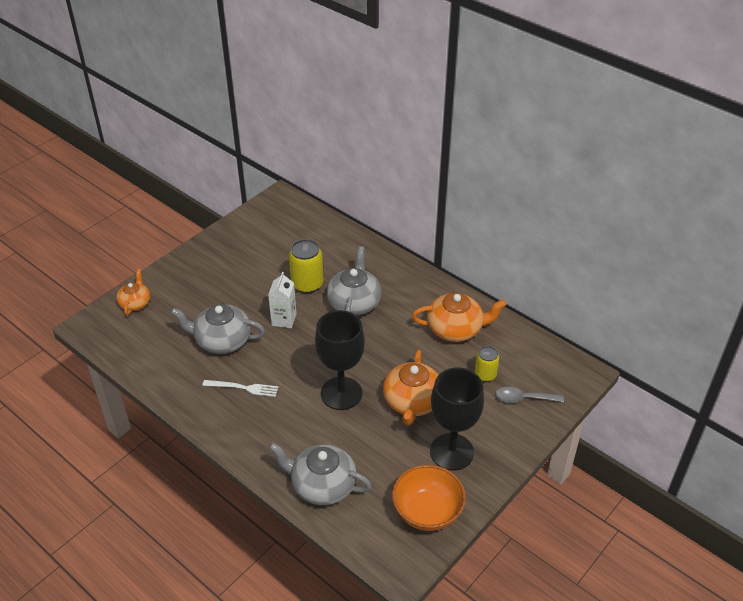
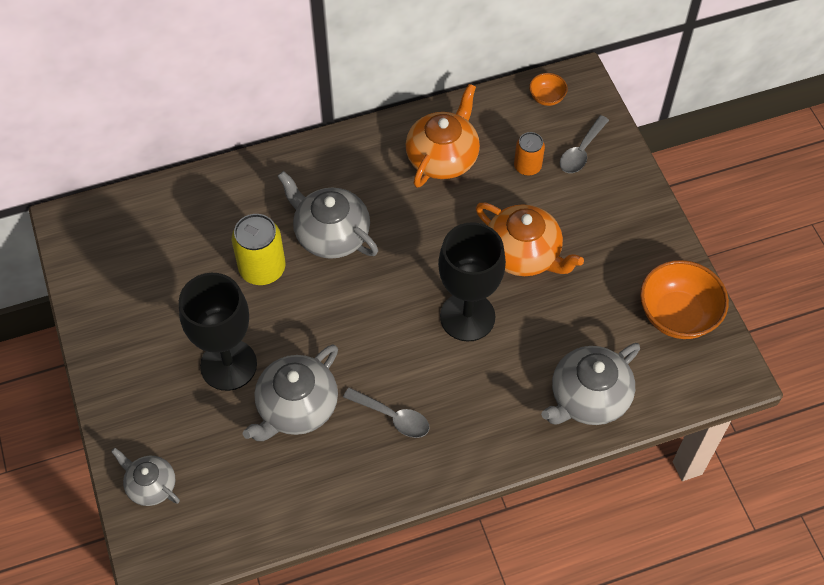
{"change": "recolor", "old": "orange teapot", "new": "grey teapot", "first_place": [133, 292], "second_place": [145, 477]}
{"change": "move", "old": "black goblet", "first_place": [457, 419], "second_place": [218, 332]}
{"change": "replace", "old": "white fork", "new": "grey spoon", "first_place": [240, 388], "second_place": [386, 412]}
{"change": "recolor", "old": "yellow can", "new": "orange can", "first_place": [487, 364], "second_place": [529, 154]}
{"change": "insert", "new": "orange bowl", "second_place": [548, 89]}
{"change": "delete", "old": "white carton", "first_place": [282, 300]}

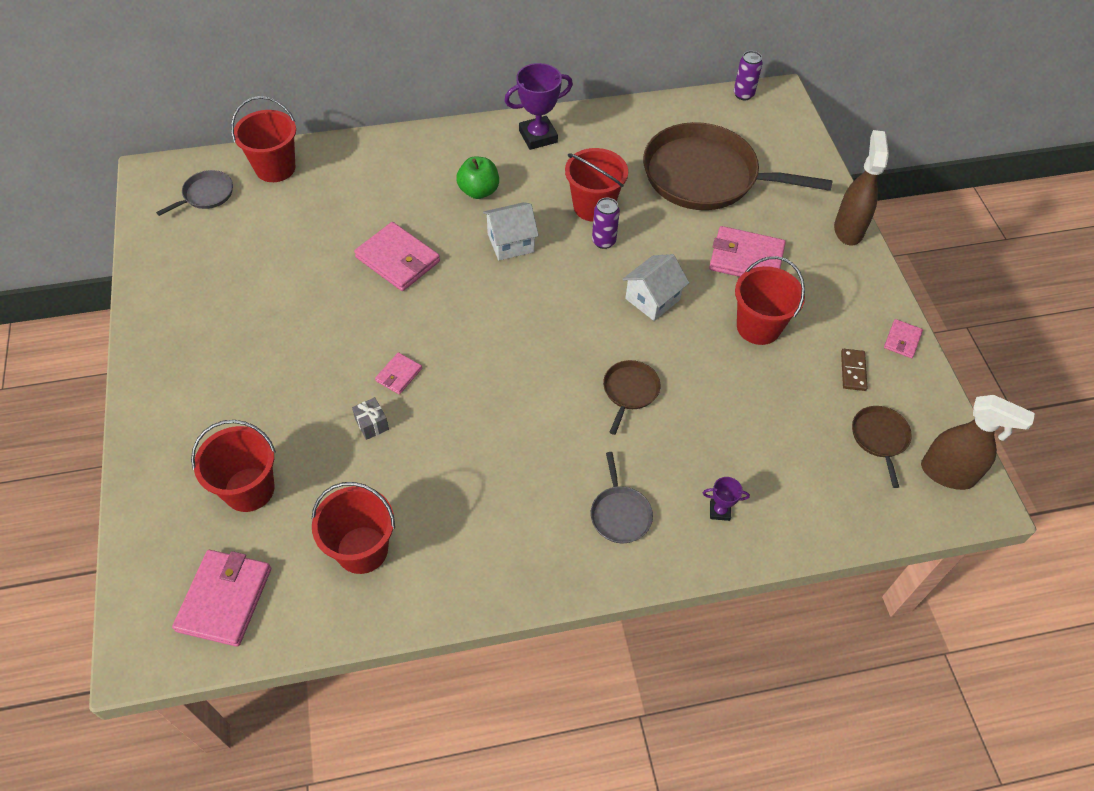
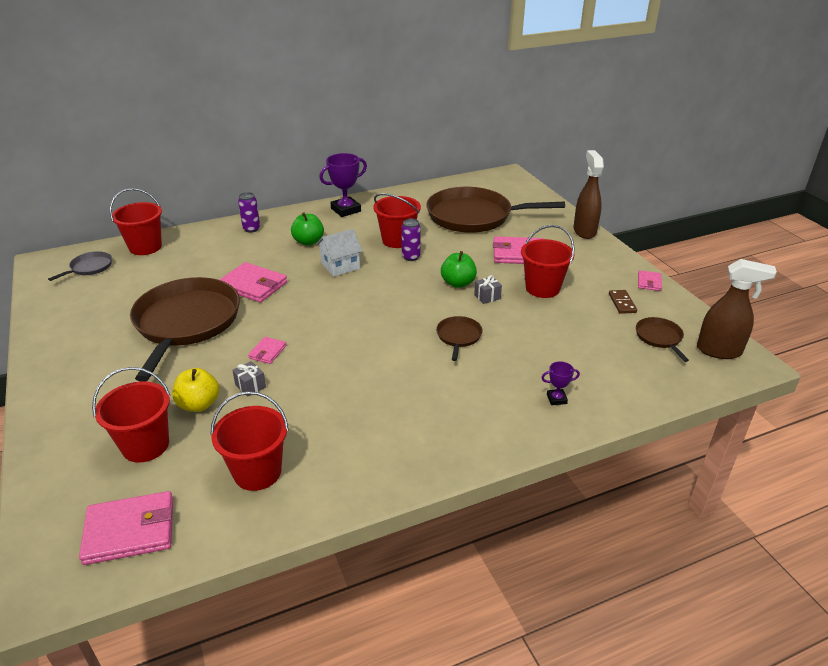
{"change": "rotate", "old": "pink wallet", "first_place": [221, 598], "second_place": [126, 528], "degrees": 75}
{"change": "insert", "new": "brown pan", "second_place": [185, 329]}
{"change": "insert", "new": "yellow apple", "second_place": [196, 390]}
{"change": "move", "old": "purple can", "first_place": [748, 75], "second_place": [249, 212]}
{"change": "replace", "old": "white house", "new": "green apple", "first_place": [656, 287], "second_place": [459, 269]}
{"change": "insert", "new": "grey gift", "second_place": [488, 289]}
{"change": "delete", "old": "grey pan", "first_place": [622, 497]}

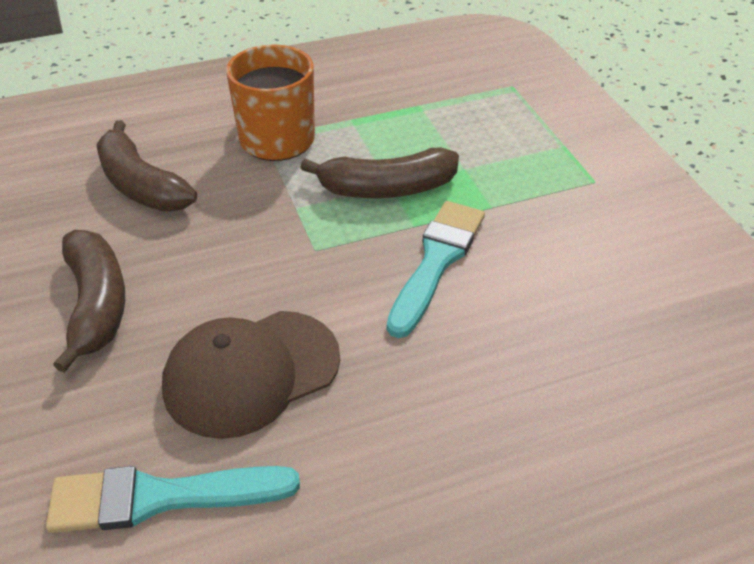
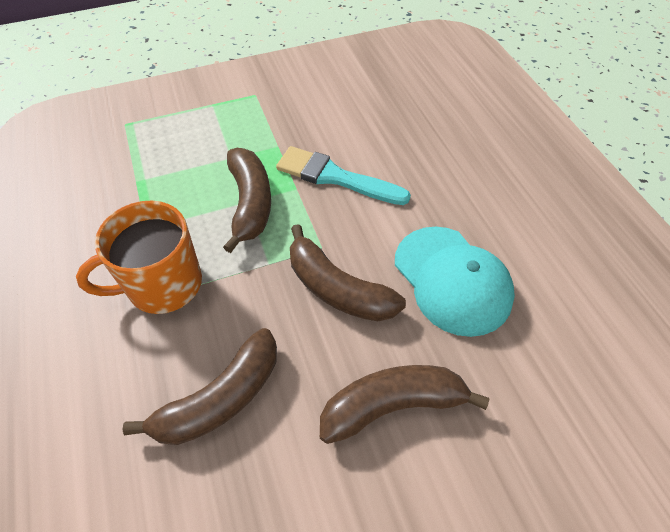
{"change": "insert", "new": "brown banana", "second_place": [348, 272]}
{"change": "recolor", "old": "brown cap", "new": "turquoise cap", "first_place": [251, 375], "second_place": [455, 281]}
{"change": "delete", "old": "turquoise brush", "first_place": [173, 499]}

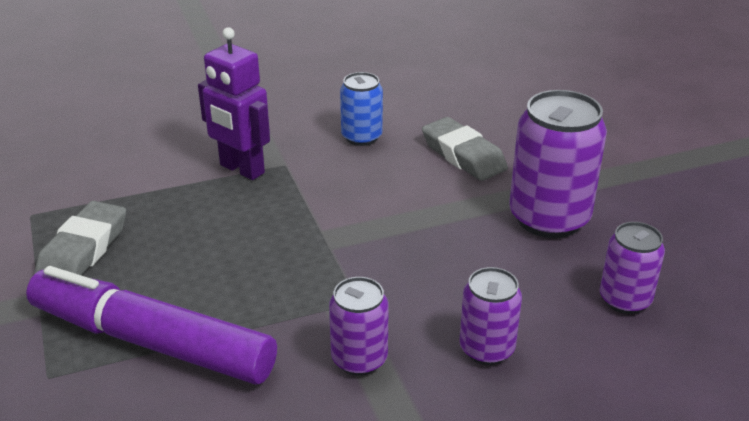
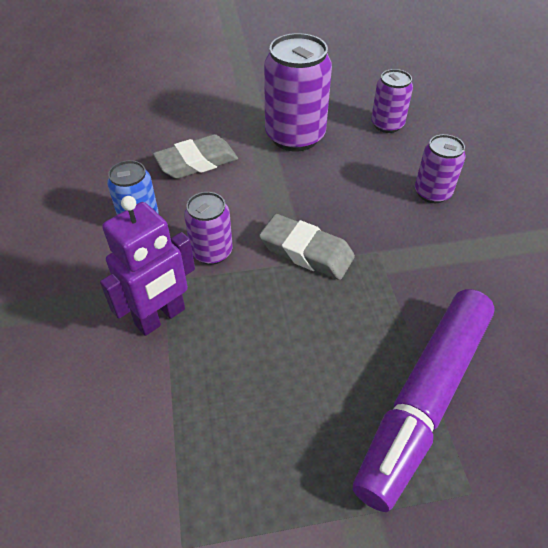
{"change": "move", "old": "purple can", "first_place": [359, 326], "second_place": [208, 228]}
{"change": "move", "old": "grey eraser", "first_place": [80, 238], "second_place": [307, 247]}

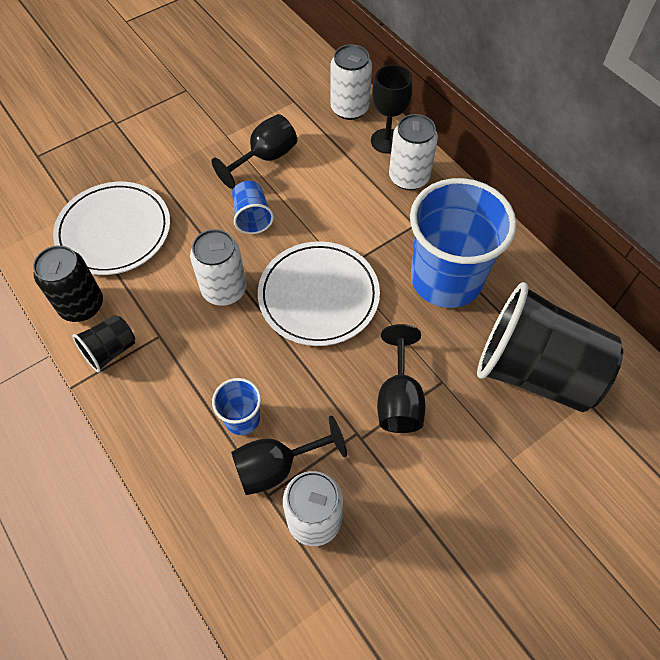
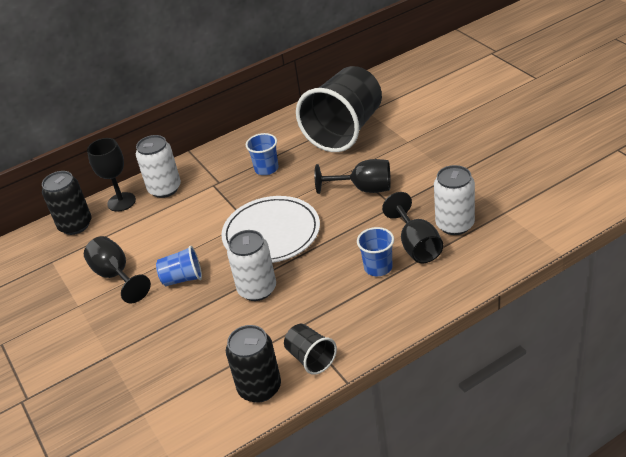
{"change": "recolor", "old": "white can", "new": "black can", "first_place": [351, 82], "second_place": [67, 203]}
{"change": "resize", "old": "blue cup", "first_place": [463, 243], "second_place": [262, 154], "factor": 0.44}
{"change": "delete", "old": "white plate", "first_place": [111, 228]}

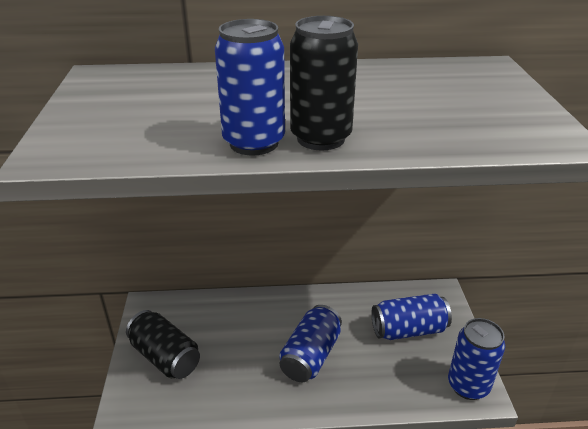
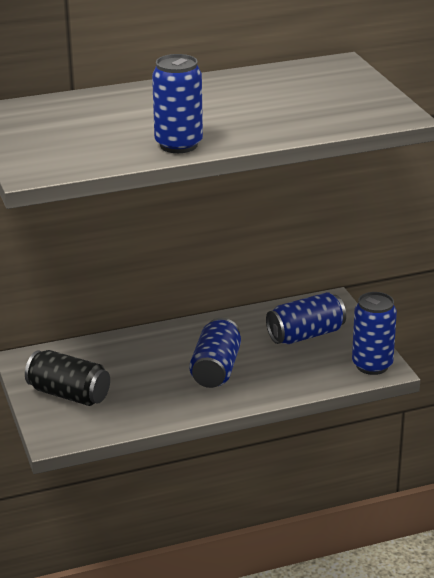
{"change": "delete", "old": "black can", "first_place": [324, 83]}

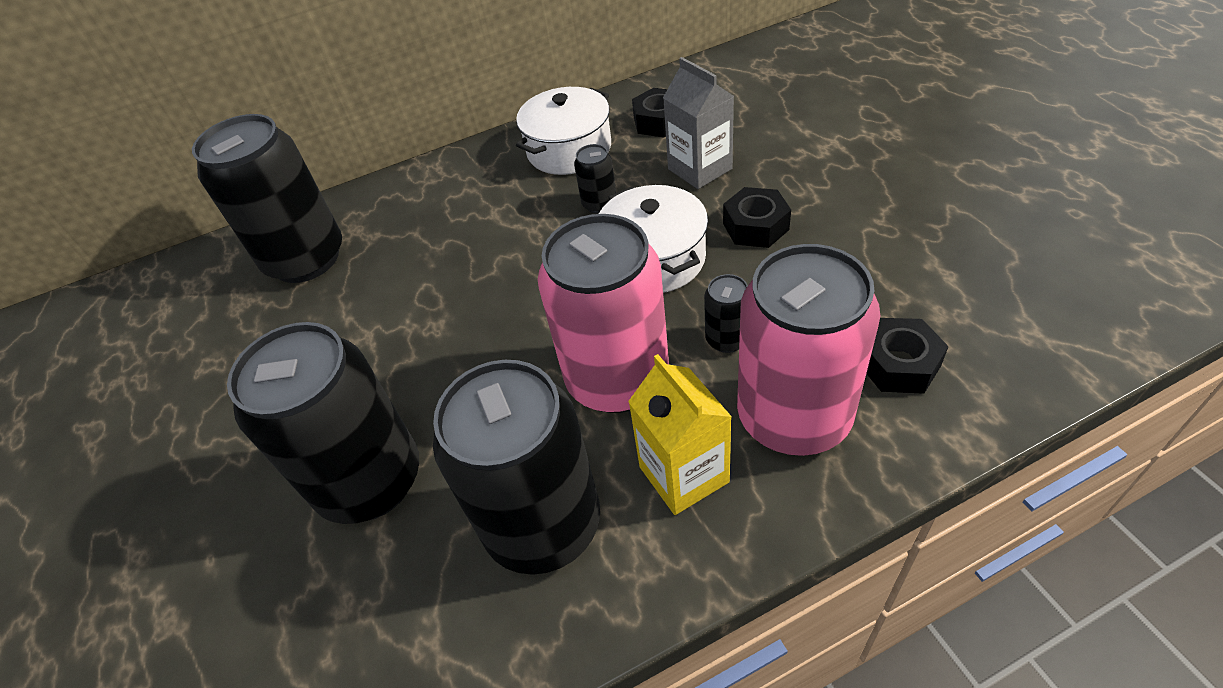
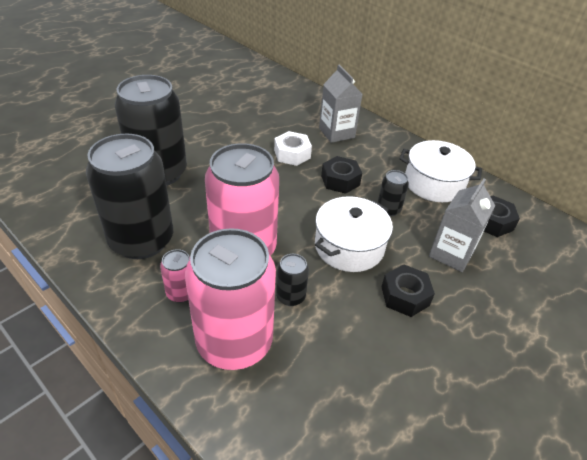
{"change": "replace", "old": "yellow carton", "new": "pink can", "first_place": [680, 434], "second_place": [175, 276]}
{"change": "insert", "new": "white nut", "second_place": [293, 148]}
{"change": "insert", "new": "grey carton", "second_place": [340, 104]}
{"change": "move", "old": "black nut", "first_place": [907, 356], "second_place": [341, 175]}
{"change": "delete", "old": "black can", "first_place": [267, 198]}

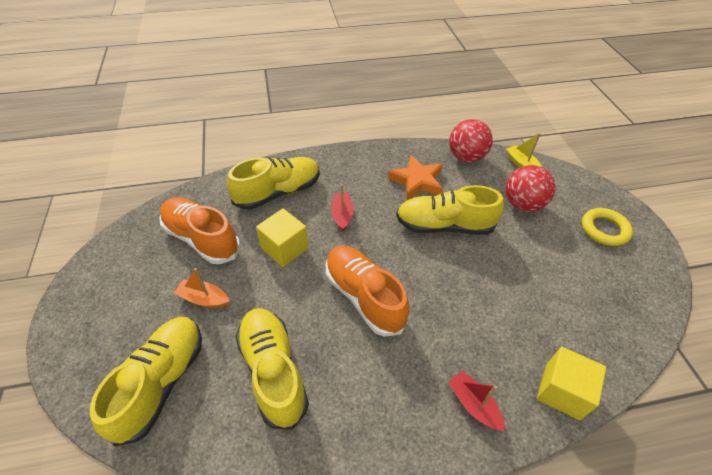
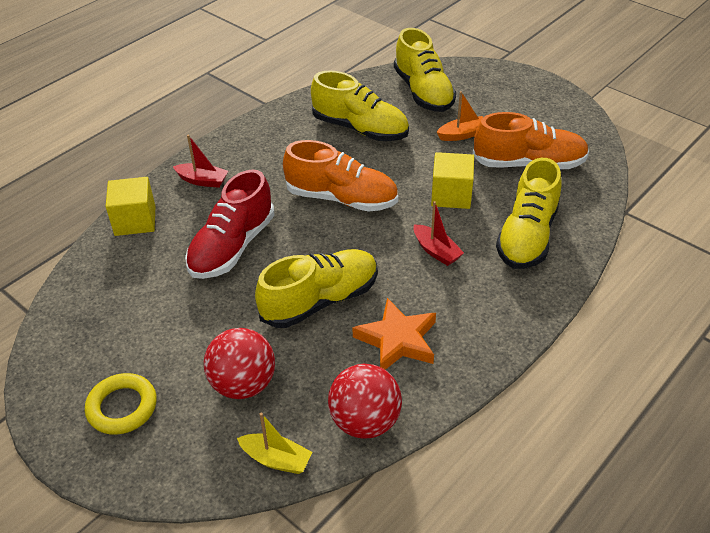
{"change": "insert", "new": "red shoe", "second_place": [230, 224]}

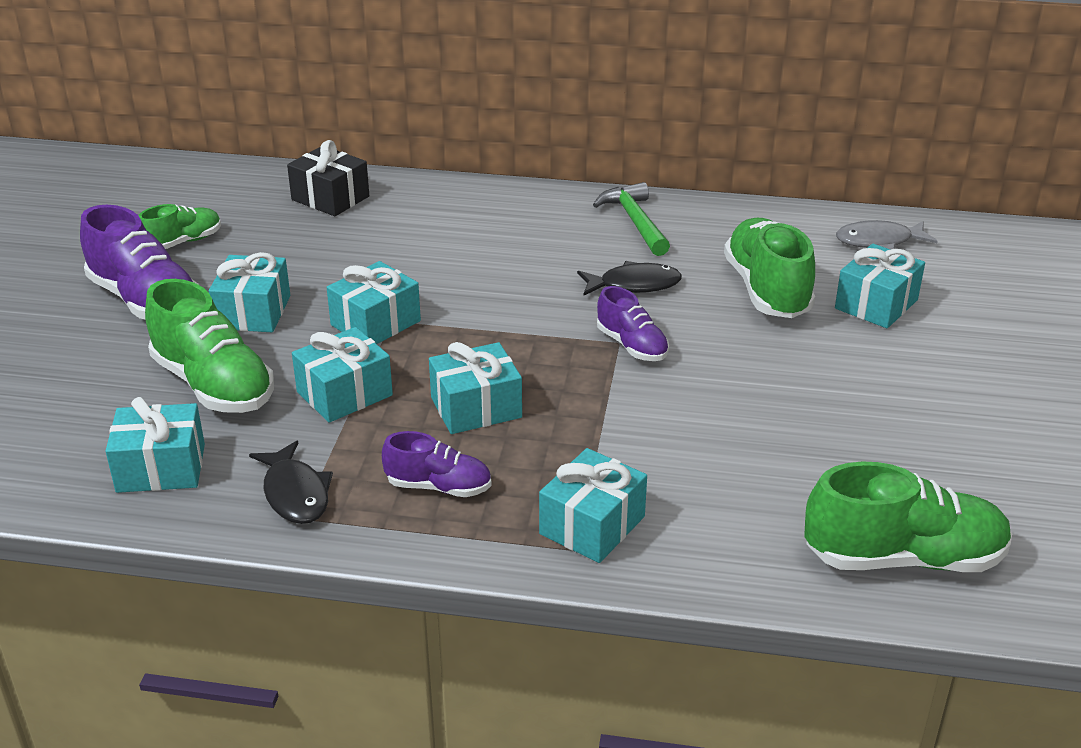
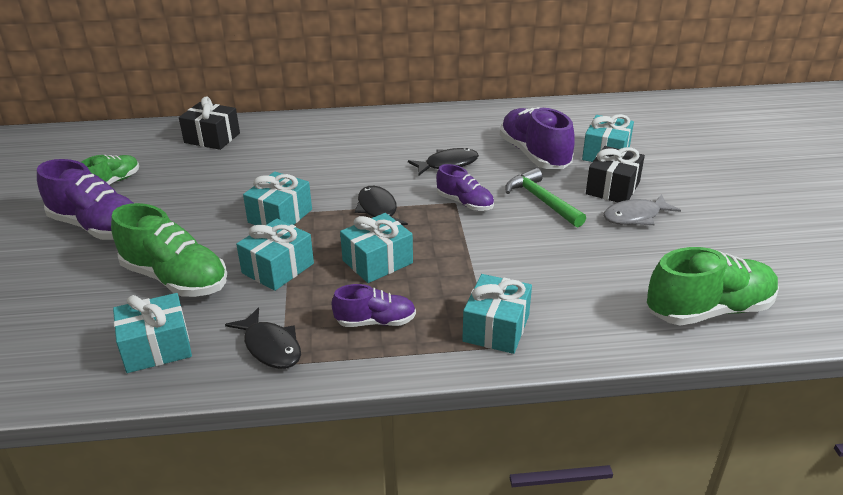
{"change": "insert", "new": "black fish", "second_place": [381, 205]}
{"change": "recolor", "old": "green shoe", "new": "purple shoe", "first_place": [769, 268], "second_place": [537, 138]}
{"change": "move", "old": "green hammer", "first_place": [631, 219], "second_place": [545, 198]}
{"change": "insert", "new": "black gift", "second_place": [615, 174]}
{"change": "move", "old": "grey fish", "first_place": [887, 235], "second_place": [642, 209]}
{"change": "delete", "old": "turquoise gift", "first_place": [249, 292]}

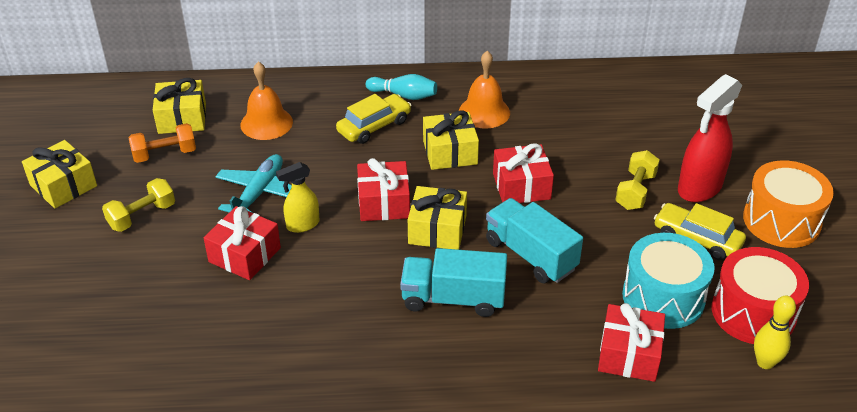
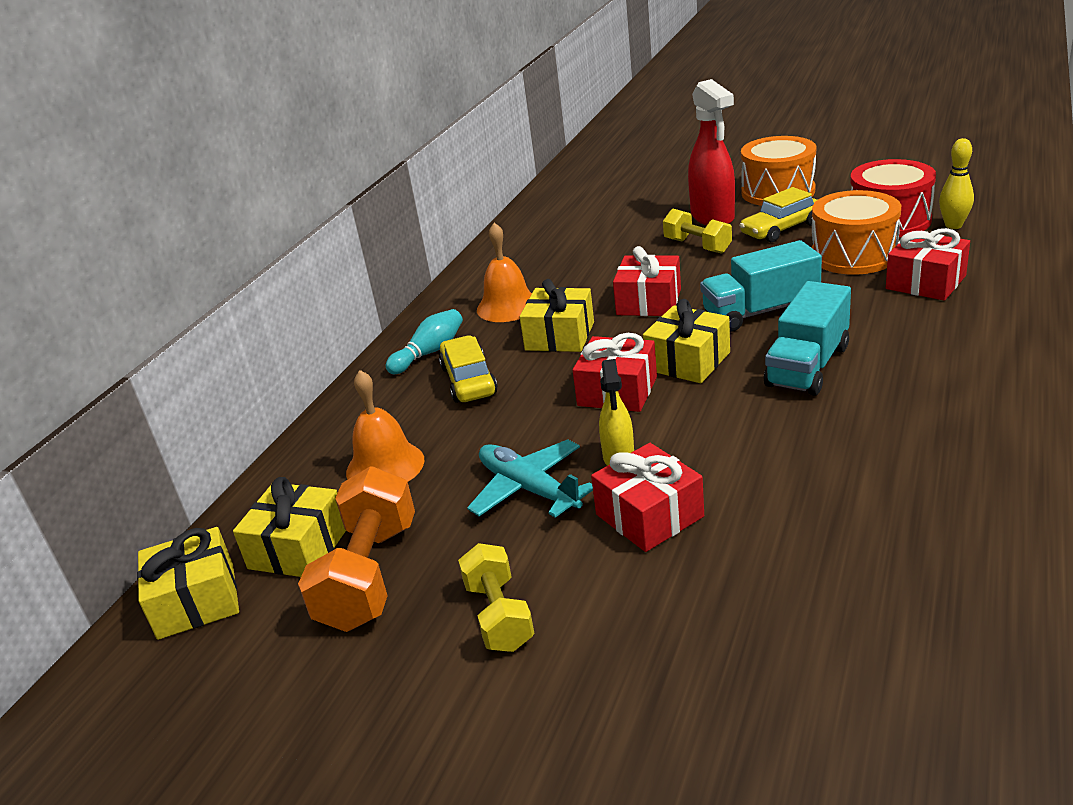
{"change": "move", "old": "yellow gift", "first_place": [59, 174], "second_place": [188, 583]}
{"change": "resize", "old": "orange dumbbell", "first_place": [162, 143], "second_place": [356, 549], "factor": 1.57}
{"change": "recolor", "old": "turquoise drum", "new": "orange drum", "first_place": [668, 281], "second_place": [856, 232]}

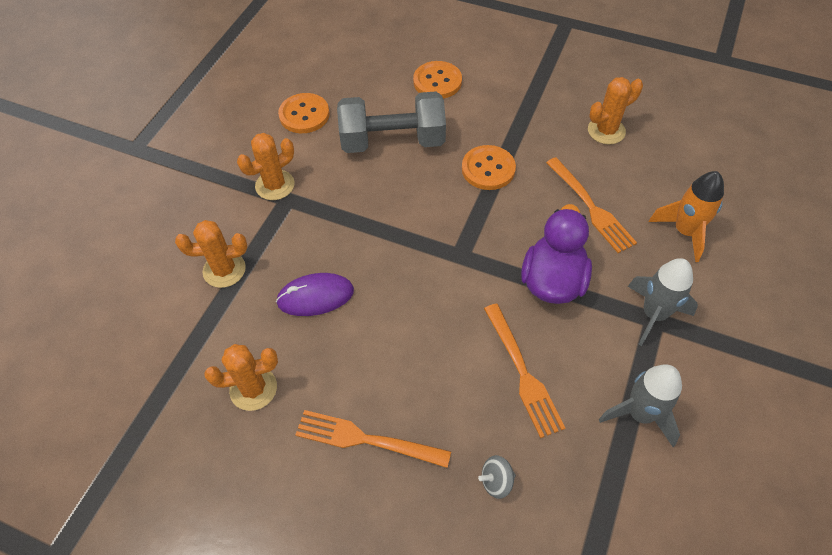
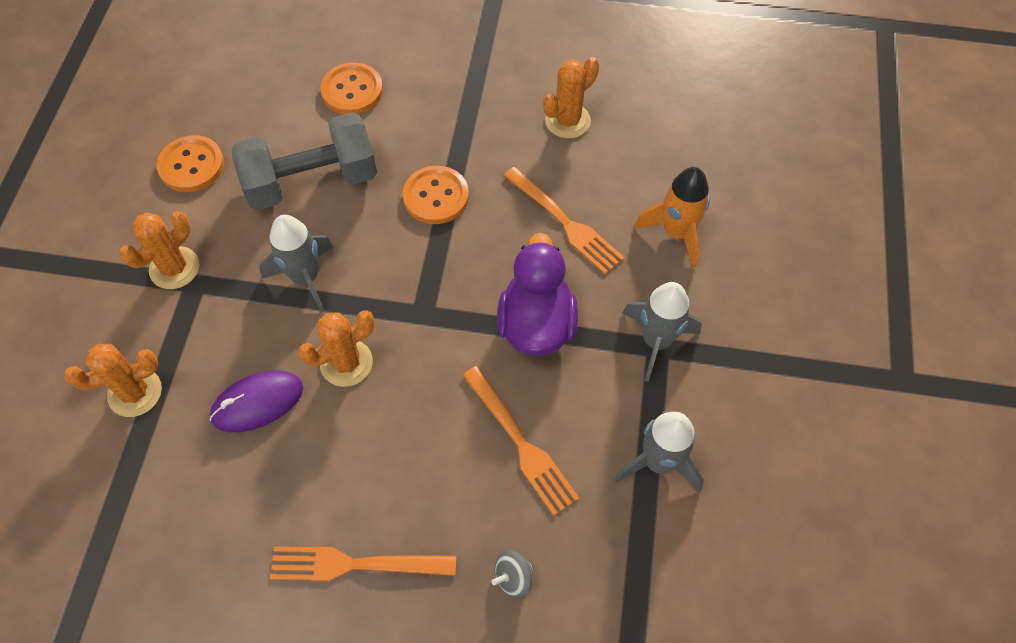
{"change": "insert", "new": "grey rocket", "second_place": [296, 264]}
{"change": "move", "old": "orange cactus", "first_place": [241, 377], "second_place": [336, 348]}

